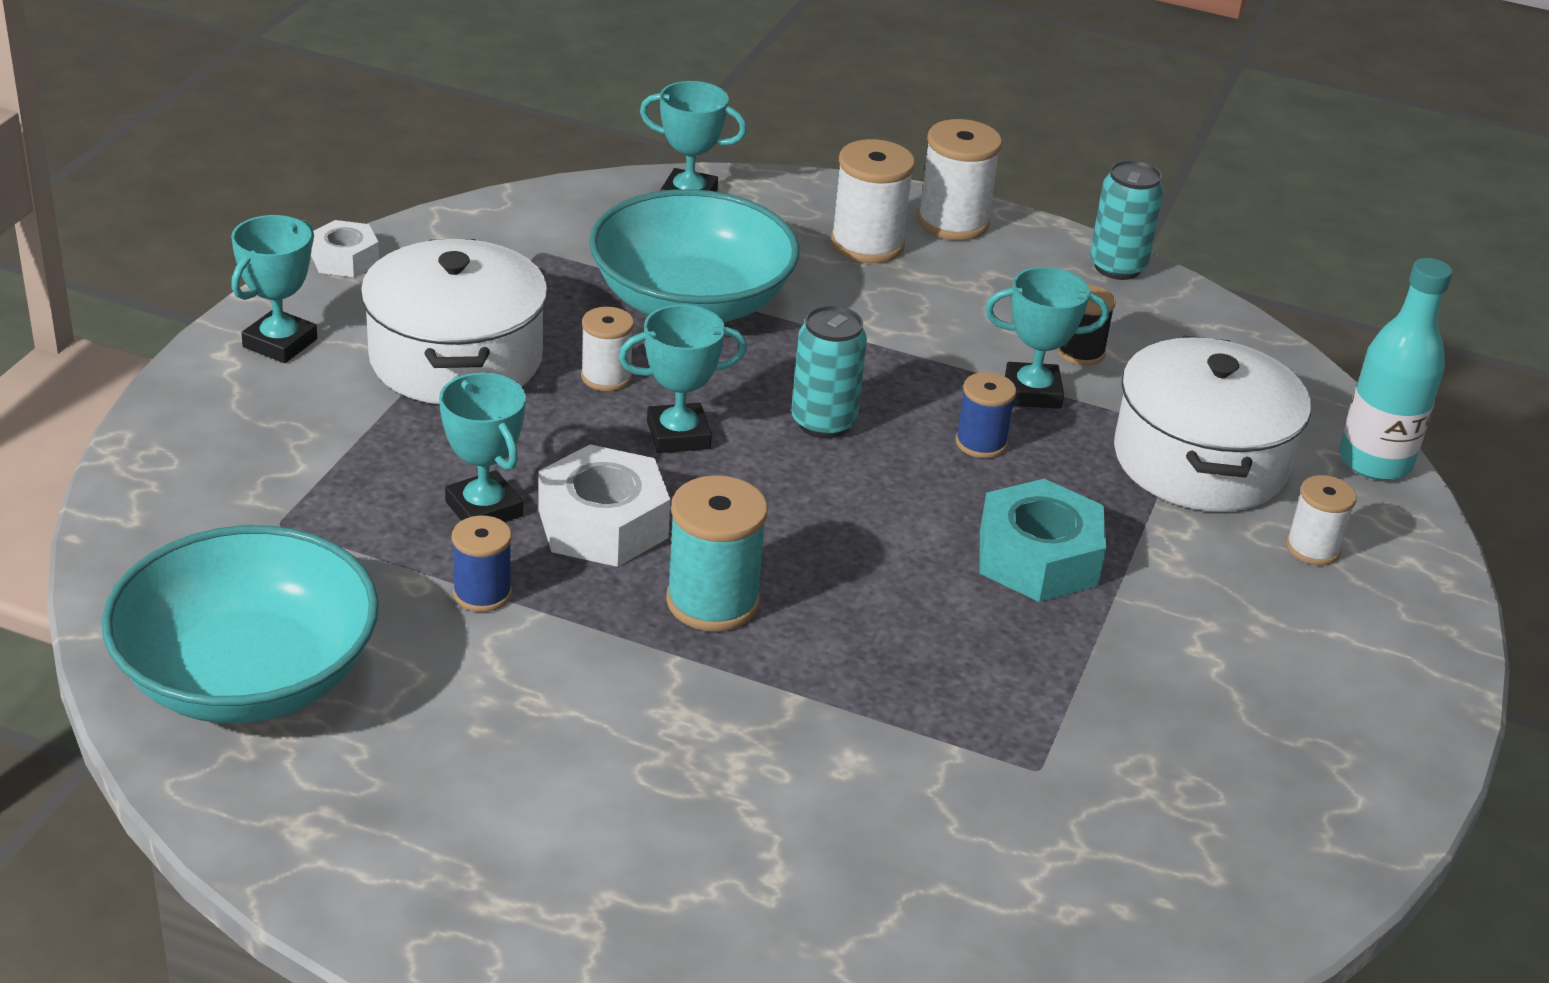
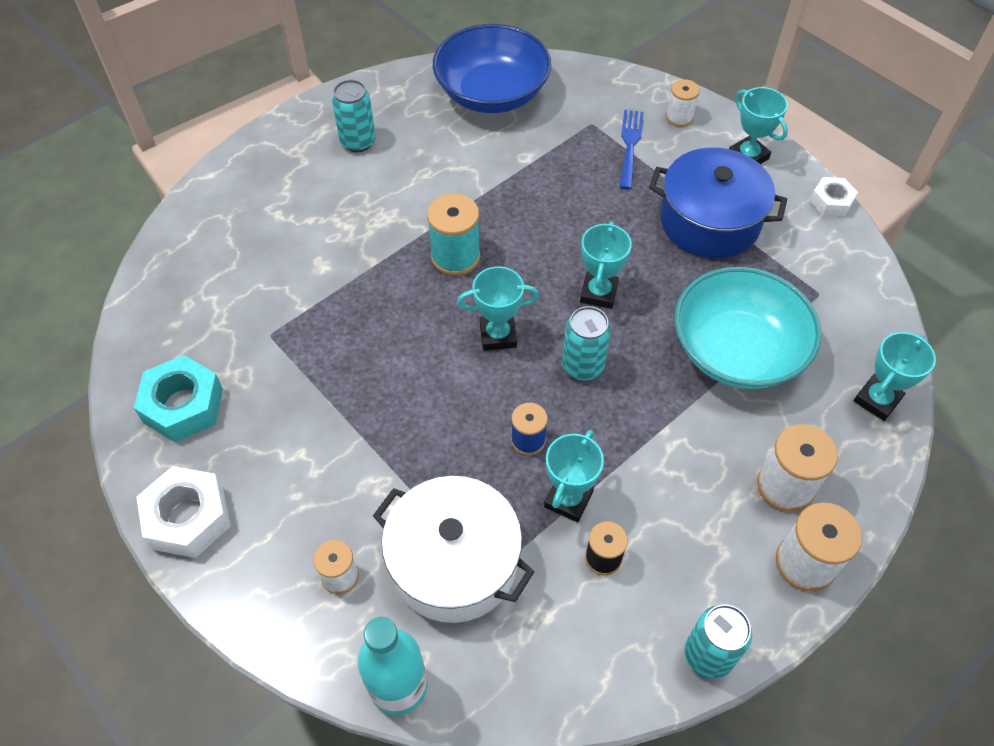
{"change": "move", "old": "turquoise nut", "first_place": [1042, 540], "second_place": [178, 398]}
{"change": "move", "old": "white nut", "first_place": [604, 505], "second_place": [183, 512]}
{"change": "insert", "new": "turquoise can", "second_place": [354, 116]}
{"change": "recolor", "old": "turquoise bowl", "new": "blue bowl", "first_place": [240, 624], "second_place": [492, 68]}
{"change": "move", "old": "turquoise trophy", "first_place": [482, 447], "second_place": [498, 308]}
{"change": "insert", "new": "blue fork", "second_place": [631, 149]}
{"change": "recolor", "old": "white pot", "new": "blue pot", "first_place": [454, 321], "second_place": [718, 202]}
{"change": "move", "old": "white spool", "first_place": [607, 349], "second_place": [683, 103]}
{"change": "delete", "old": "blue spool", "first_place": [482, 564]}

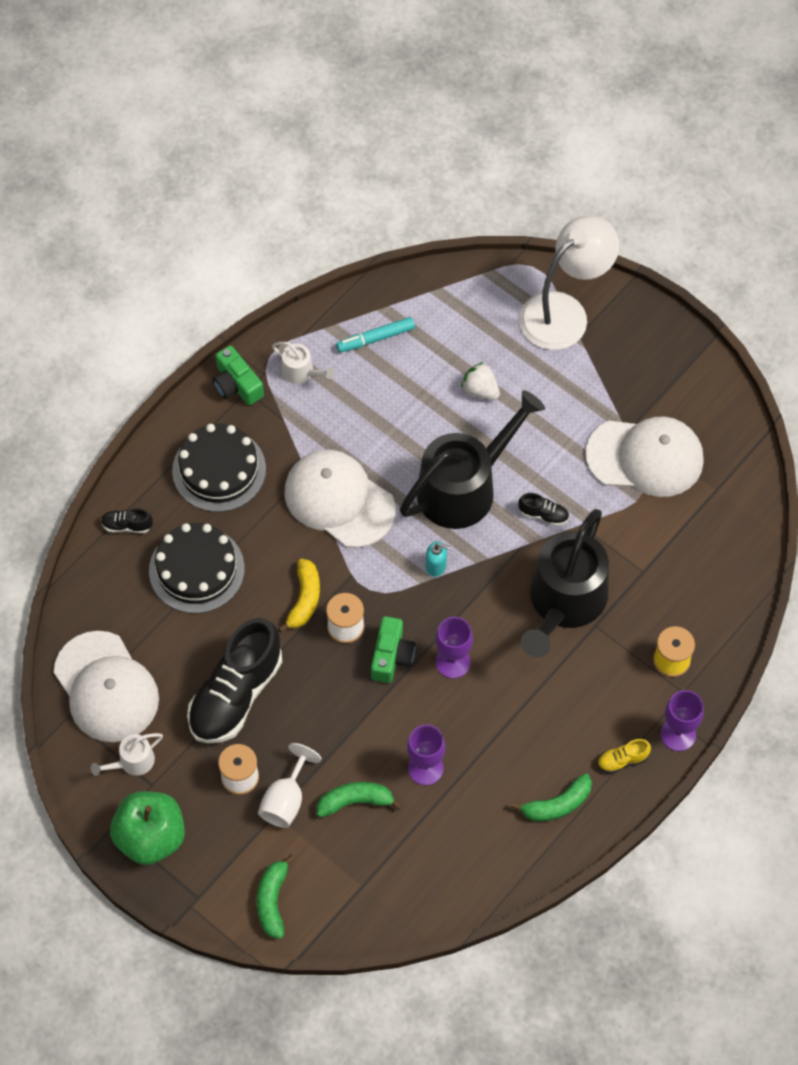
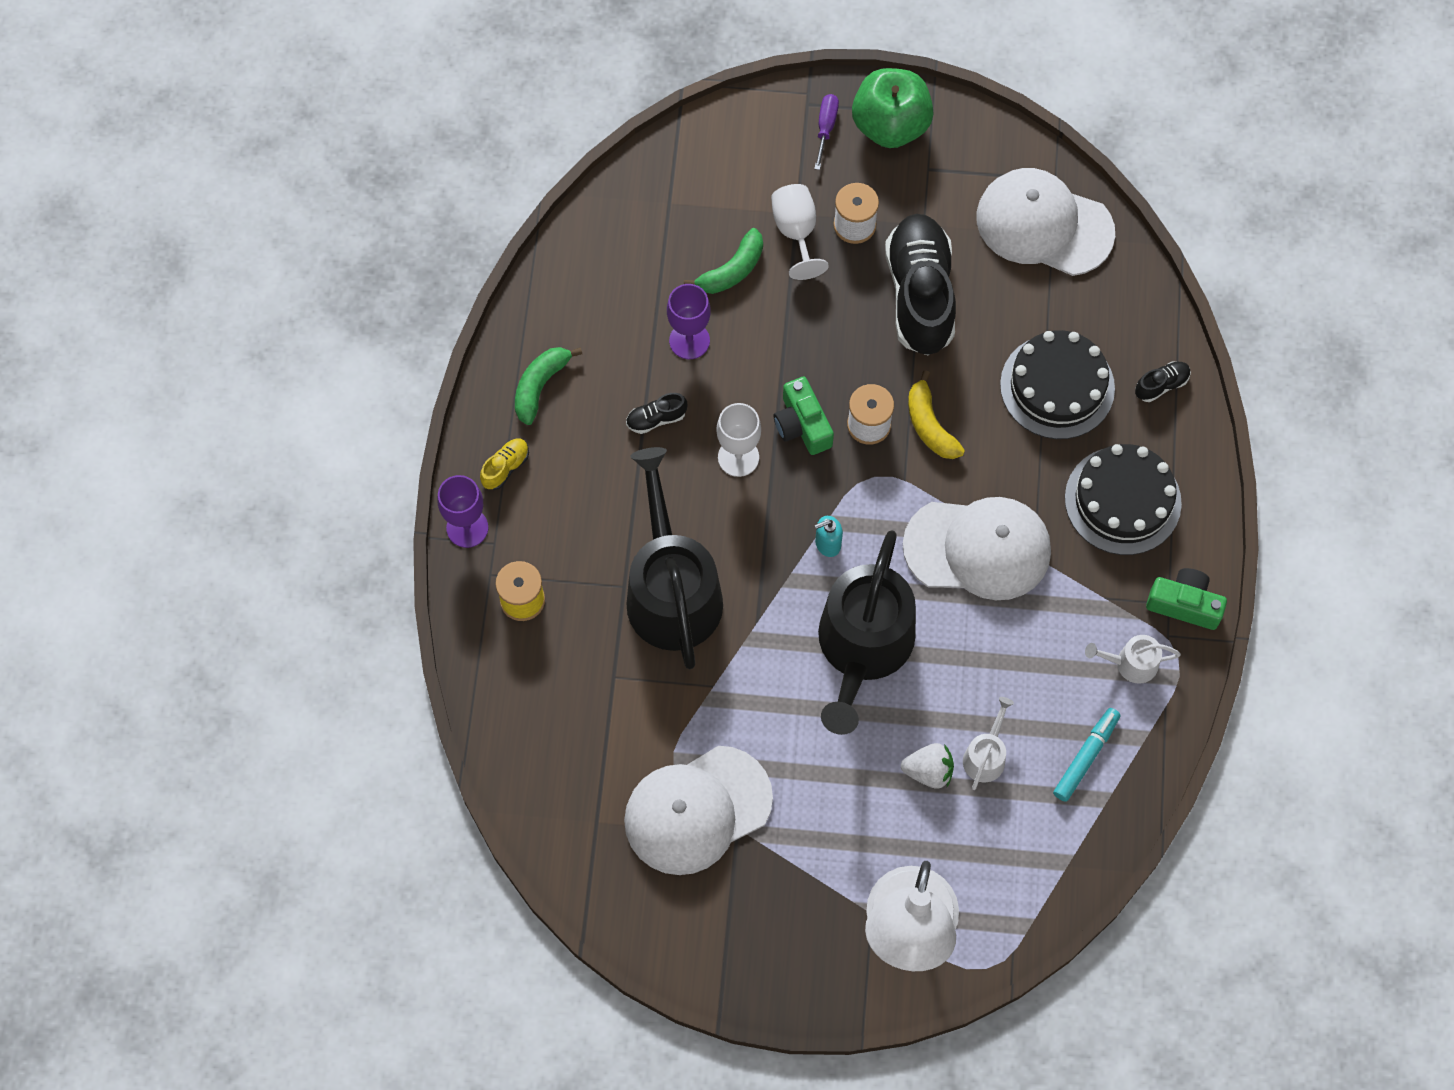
{"change": "move", "old": "black shoe", "first_place": [543, 509], "second_place": [657, 413]}
{"change": "recolor", "old": "purple goblet", "new": "white goblet", "first_place": [454, 648], "second_place": [738, 440]}
{"change": "insert", "new": "purple screwdriver", "second_place": [826, 132]}
{"change": "move", "old": "white watering can", "first_place": [127, 754], "second_place": [988, 743]}
{"change": "delete", "old": "green banana", "first_place": [276, 897]}

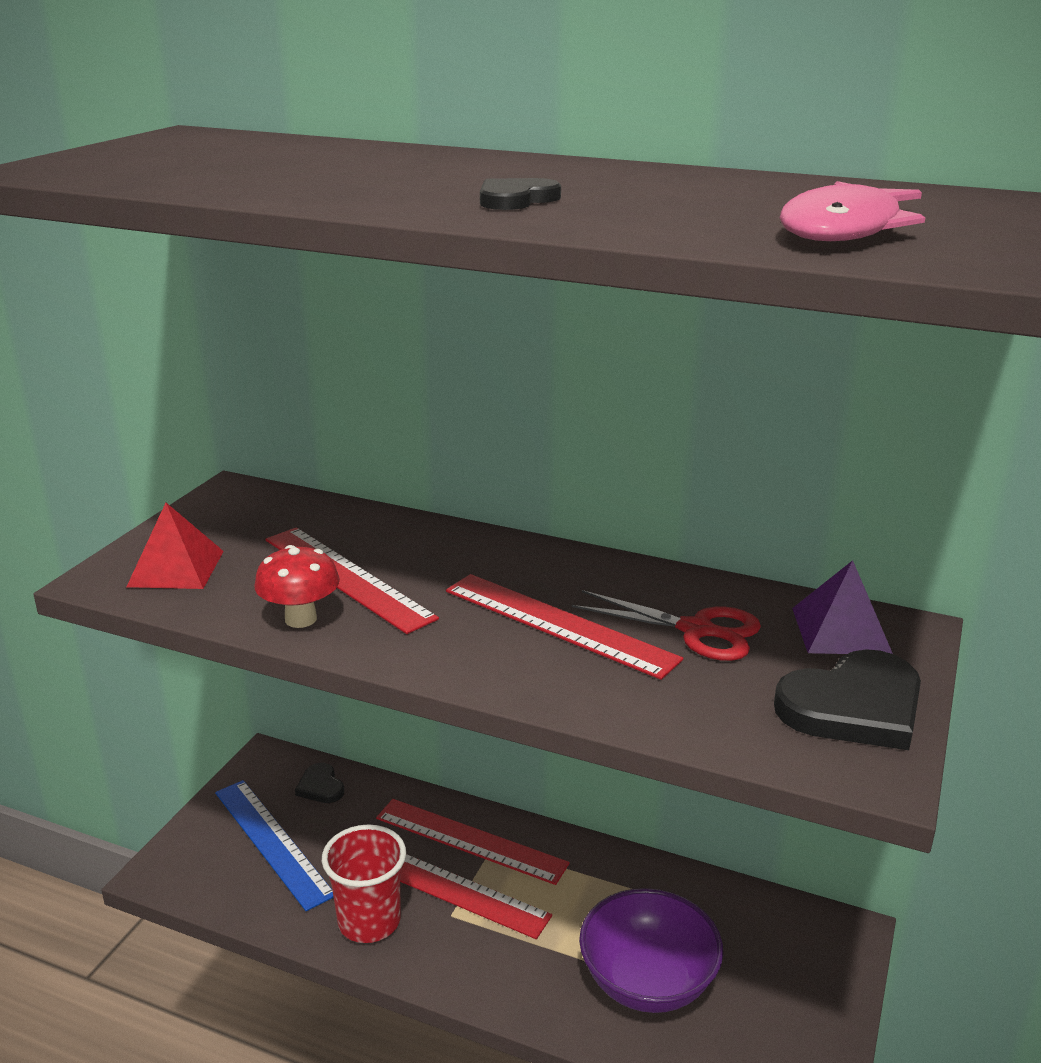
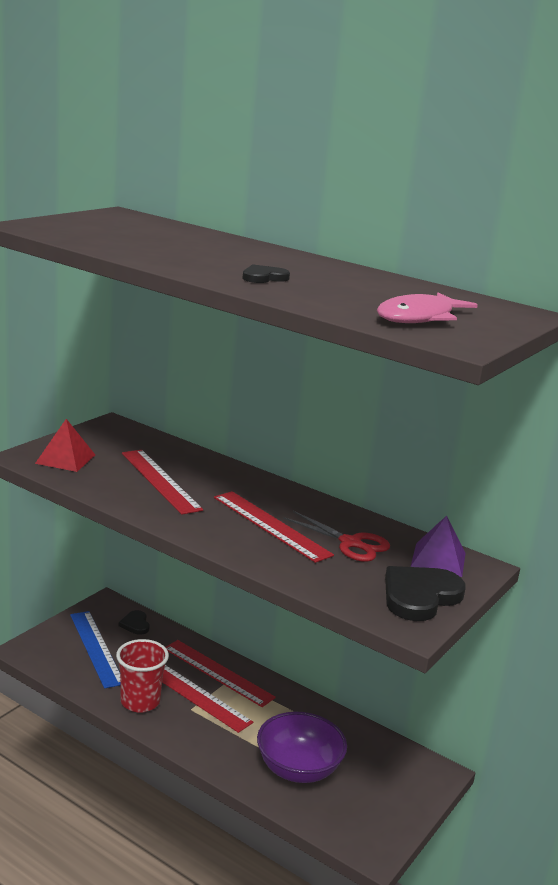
{"change": "rotate", "old": "black heart", "first_place": [847, 699], "second_place": [425, 593], "degrees": 150}
{"change": "delete", "old": "red mushroom", "first_place": [297, 586]}

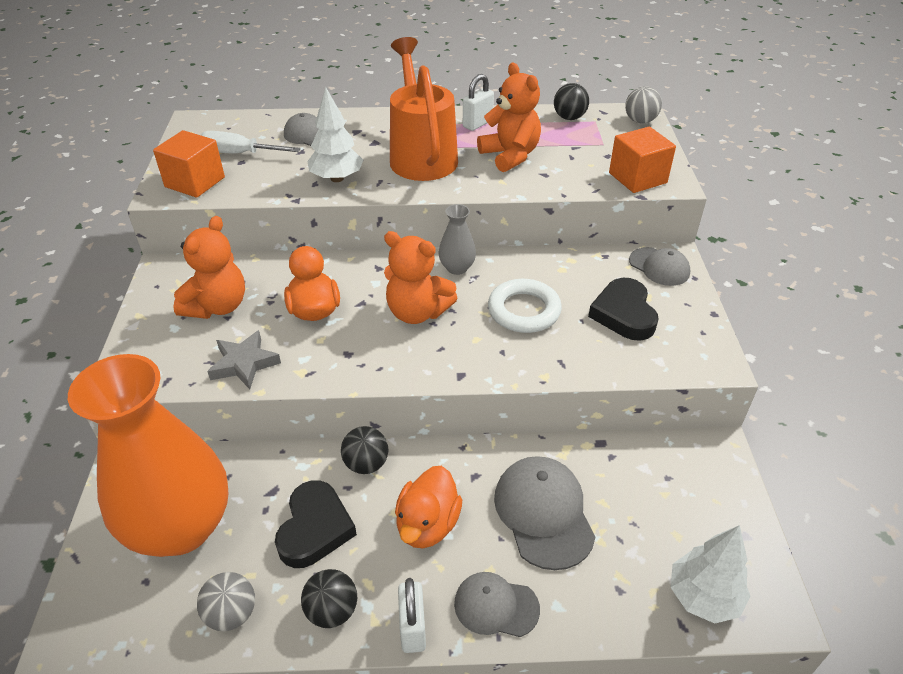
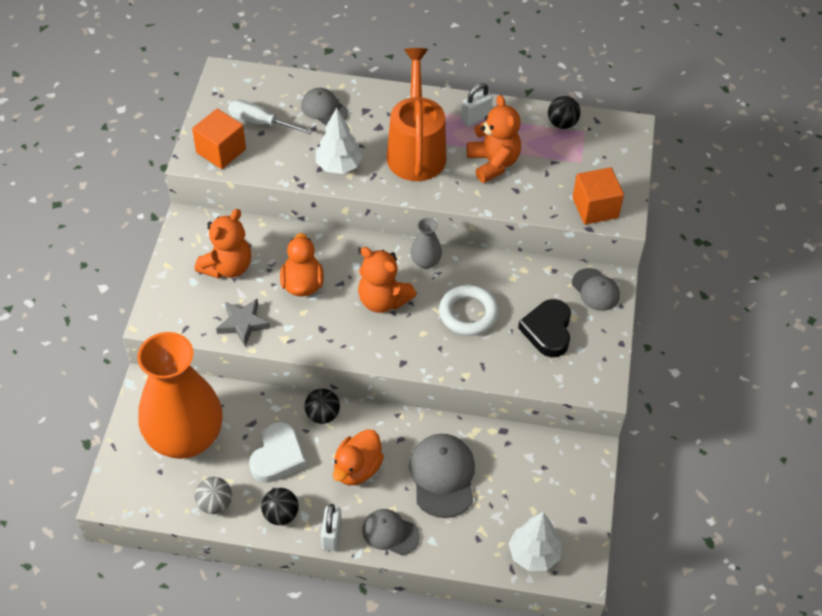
{"change": "recolor", "old": "black heart", "new": "white heart", "first_place": [316, 524], "second_place": [277, 452]}
{"change": "delete", "old": "grey ball", "first_place": [643, 104]}

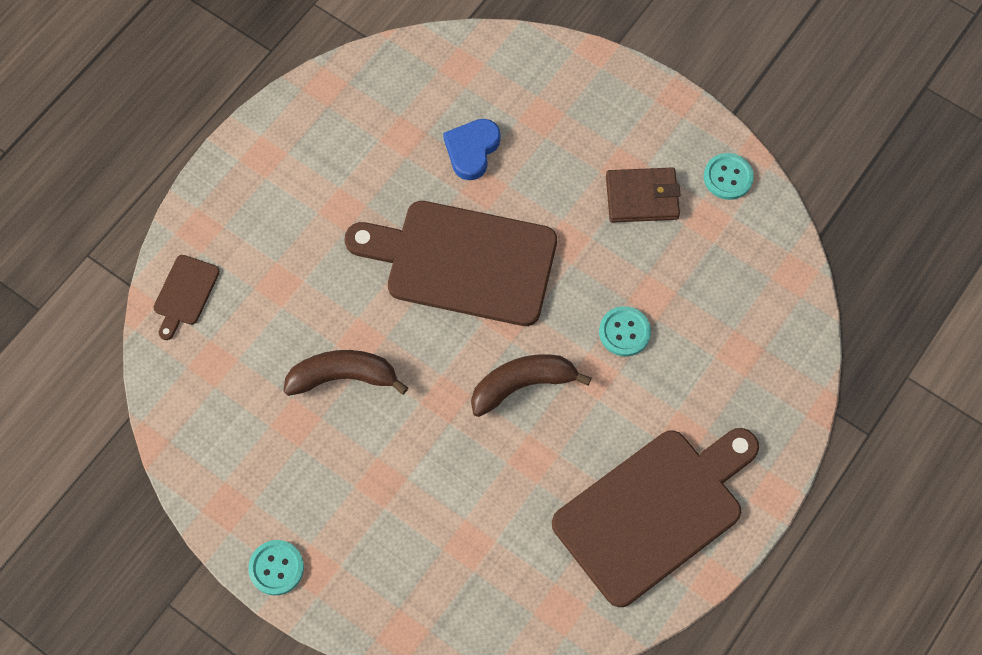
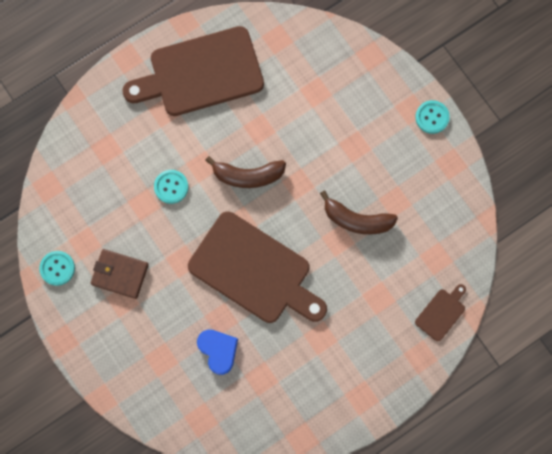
{"change": "rotate", "old": "blue heart", "first_place": [472, 149], "second_place": [217, 352], "degrees": -75}

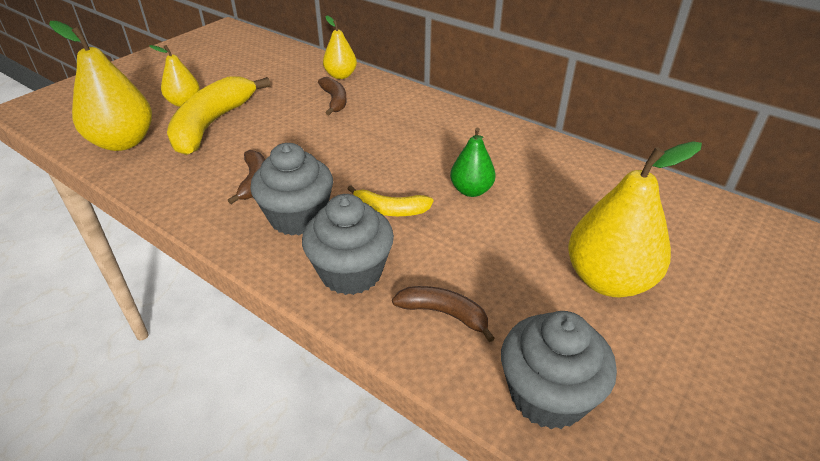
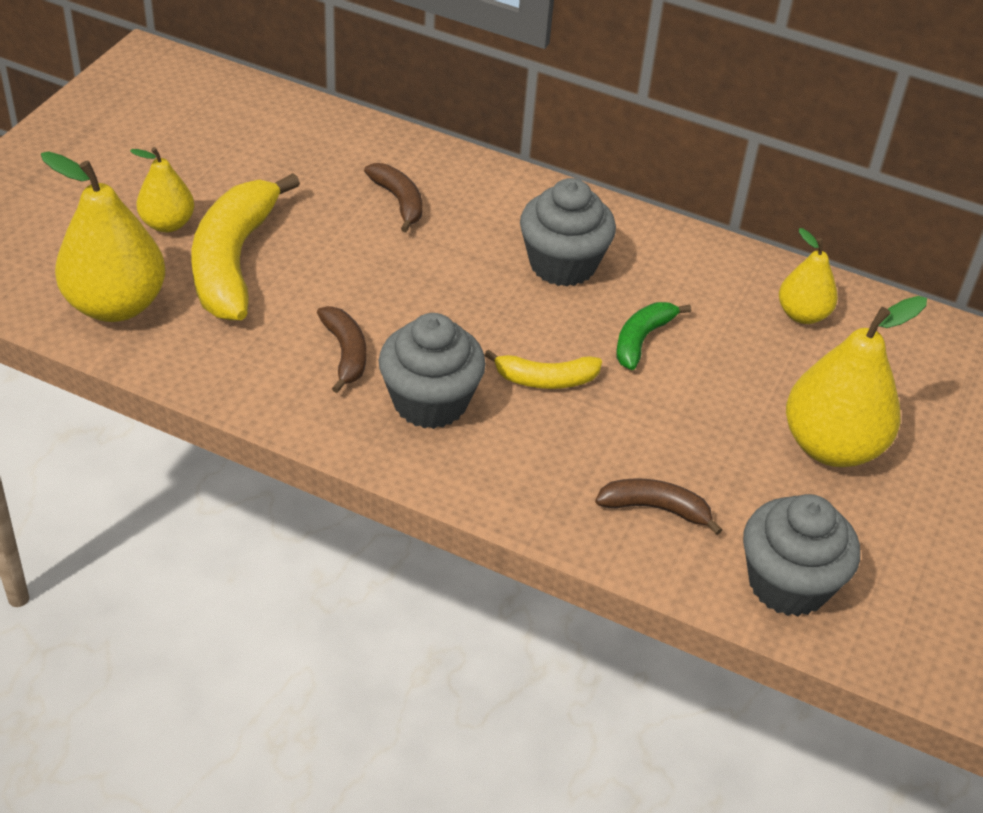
{"change": "move", "old": "grey cupcake", "first_place": [348, 244], "second_place": [568, 232]}
{"change": "replace", "old": "green pear", "new": "green banana", "first_place": [473, 162], "second_place": [653, 336]}
{"change": "move", "old": "yellow pear", "first_place": [340, 47], "second_place": [808, 276]}

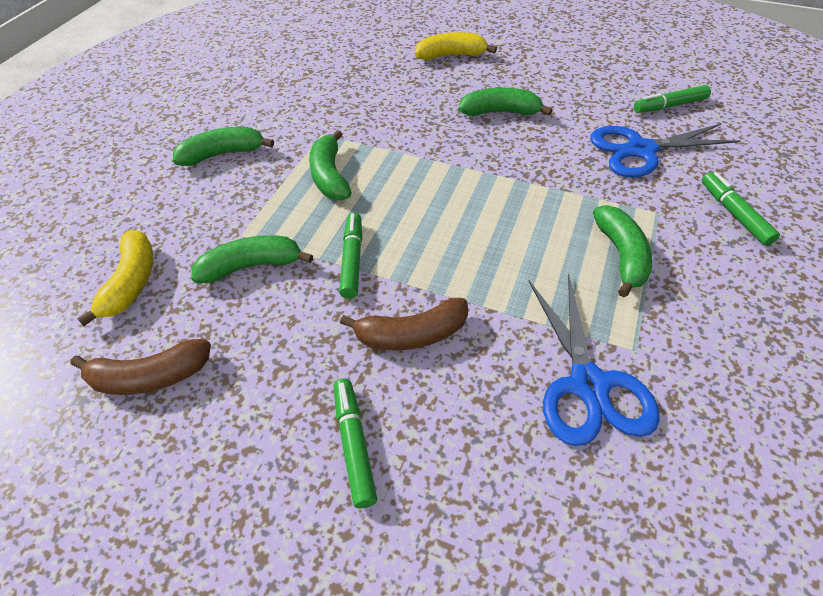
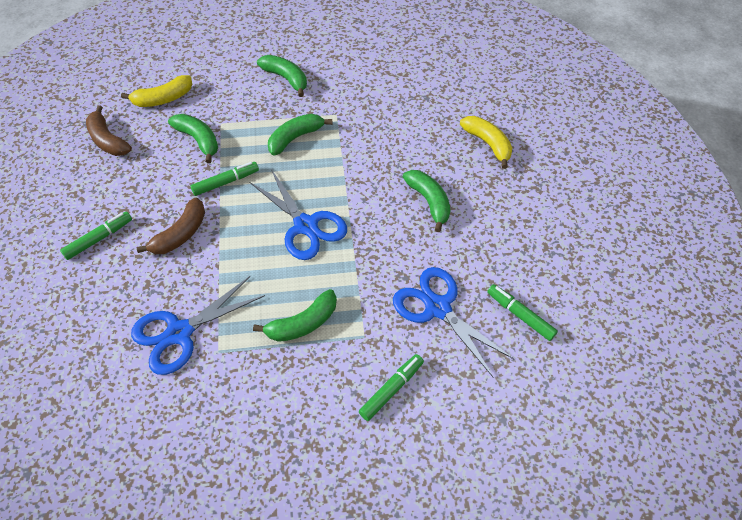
{"change": "rotate", "old": "brown banana", "first_place": [404, 324], "second_place": [171, 226], "degrees": -105}
{"change": "insert", "new": "blue scissors", "second_place": [298, 214]}

